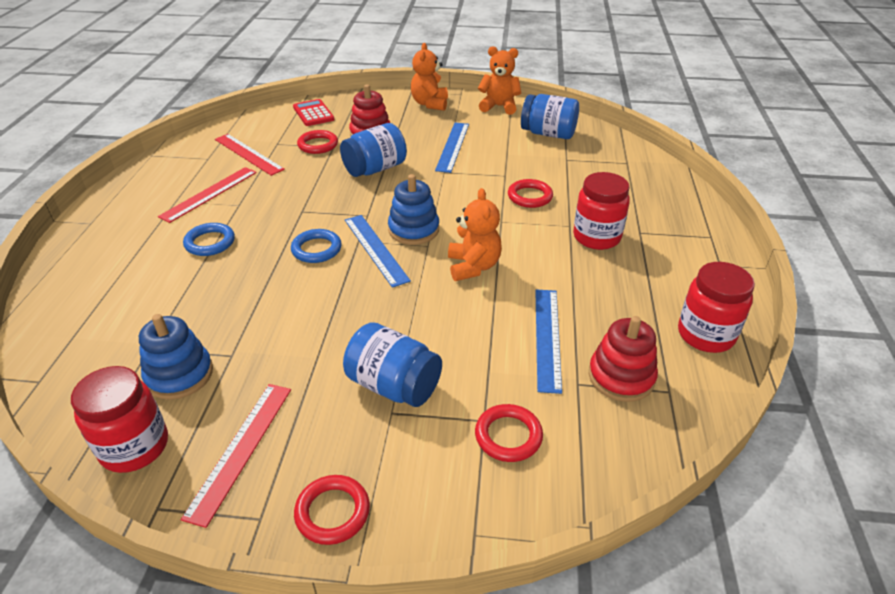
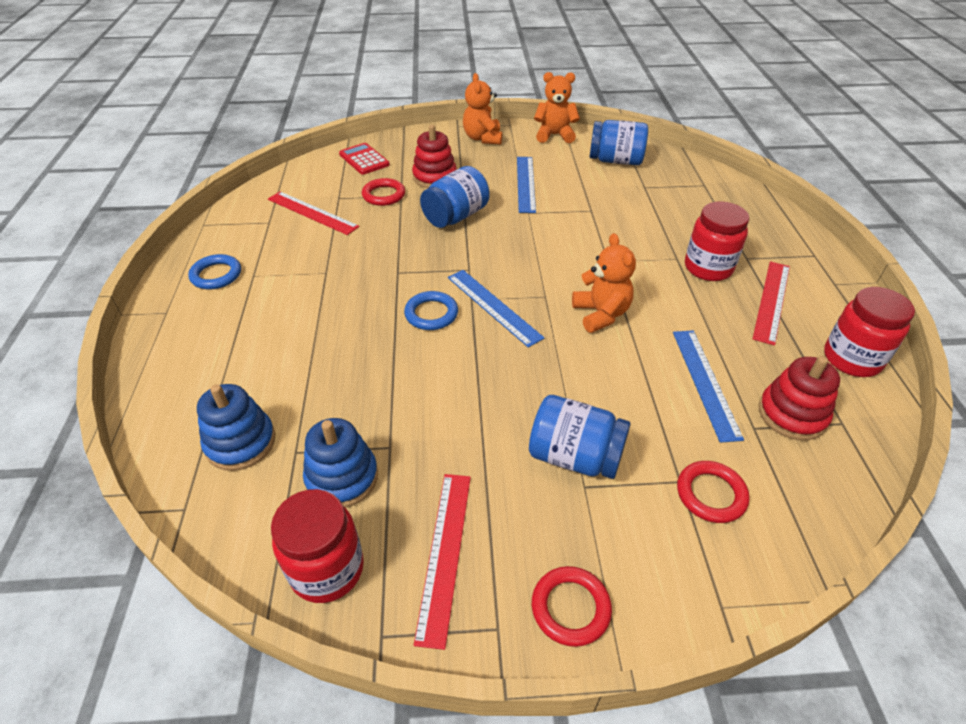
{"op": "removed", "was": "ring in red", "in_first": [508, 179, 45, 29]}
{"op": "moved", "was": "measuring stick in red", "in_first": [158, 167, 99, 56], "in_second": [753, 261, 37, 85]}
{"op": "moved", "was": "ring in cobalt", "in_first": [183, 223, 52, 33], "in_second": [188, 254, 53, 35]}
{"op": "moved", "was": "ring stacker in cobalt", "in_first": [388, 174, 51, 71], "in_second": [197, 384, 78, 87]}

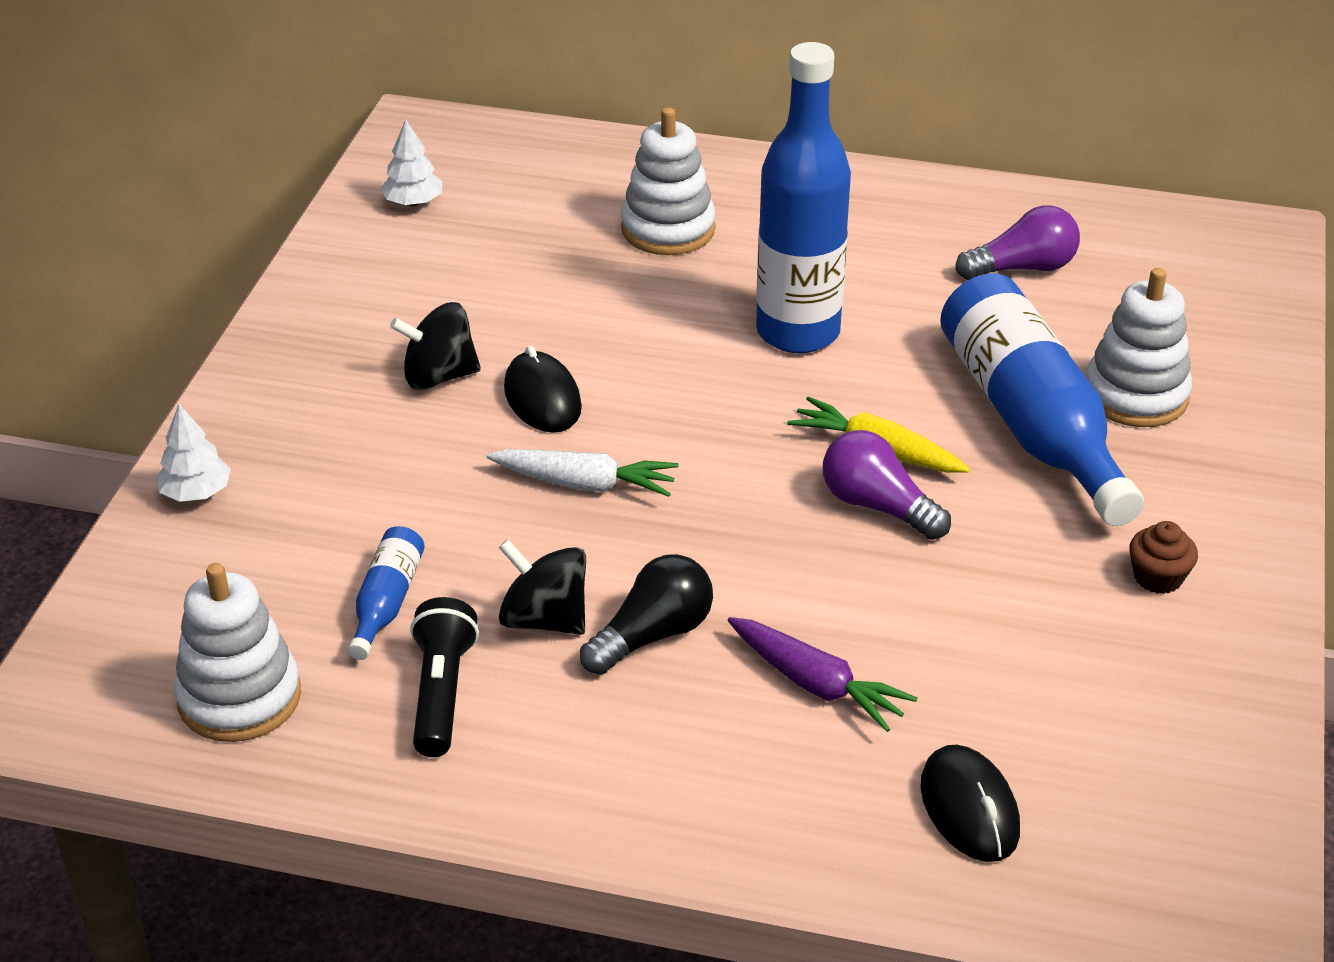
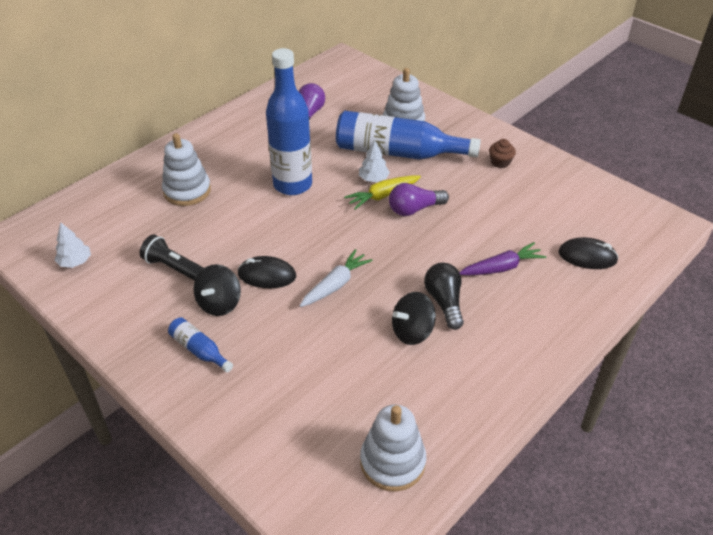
{"op": "moved", "was": "tree in white", "in_first": [156, 404, 75, 98], "in_second": [359, 140, 31, 42]}
{"op": "moved", "was": "flask in cobalt", "in_first": [348, 526, 77, 134], "in_second": [168, 317, 65, 55]}
{"op": "moved", "was": "flashlight in black", "in_first": [410, 597, 69, 160], "in_second": [140, 234, 64, 47]}

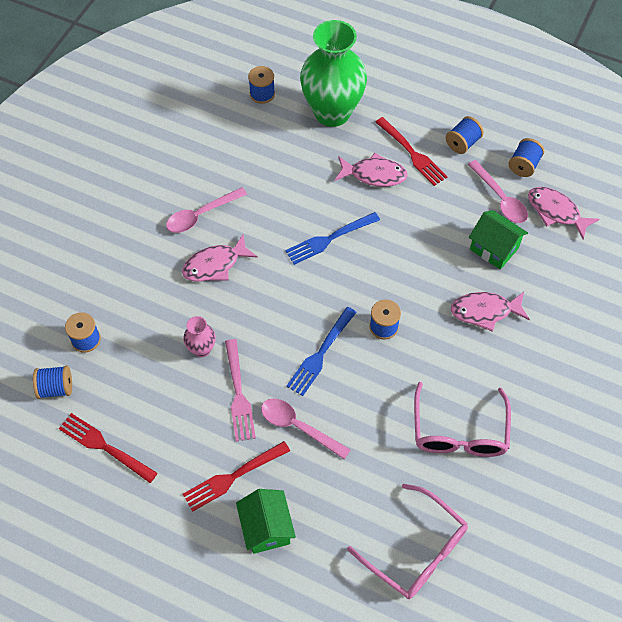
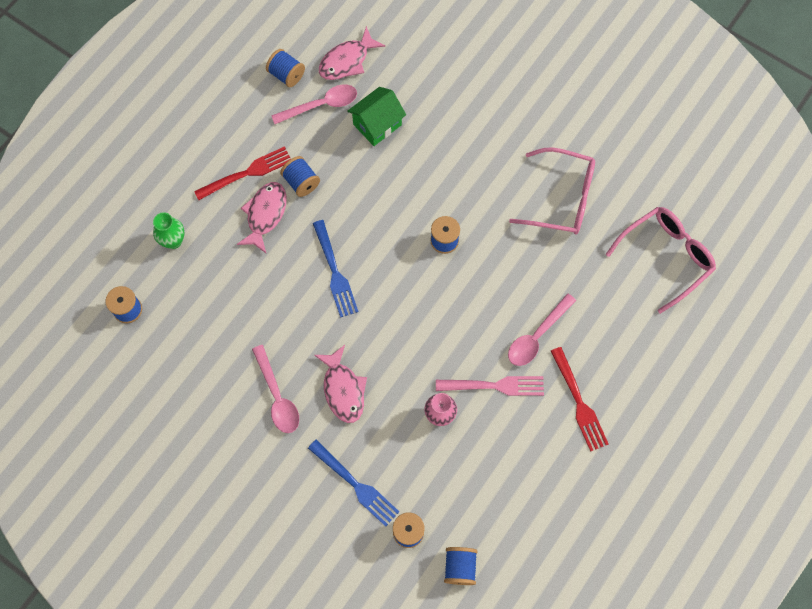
{"op": "removed", "was": "fork in red", "in_first": [59, 413, 99, 70]}
{"op": "removed", "was": "house in green", "in_first": [236, 489, 60, 65]}
{"op": "removed", "was": "fish figure in rose-pink", "in_first": [451, 292, 79, 40]}
{"op": "moved", "was": "fork in cobalt", "in_first": [286, 307, 71, 89], "in_second": [308, 440, 91, 86]}
{"op": "moved", "was": "spool in cobalt", "in_first": [446, 116, 38, 38], "in_second": [280, 156, 40, 41]}
{"op": "resized", "was": "flower vase in green", "in_first": [300, 20, 67, 107], "in_second": [153, 212, 32, 37], "ratio": 0.43}

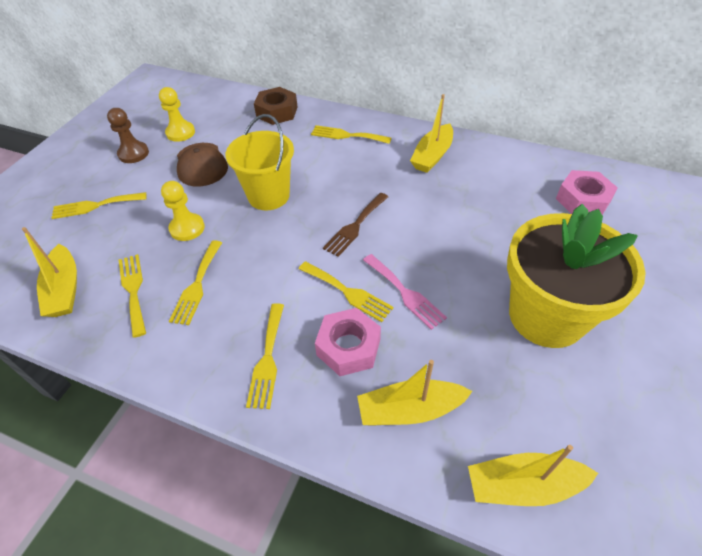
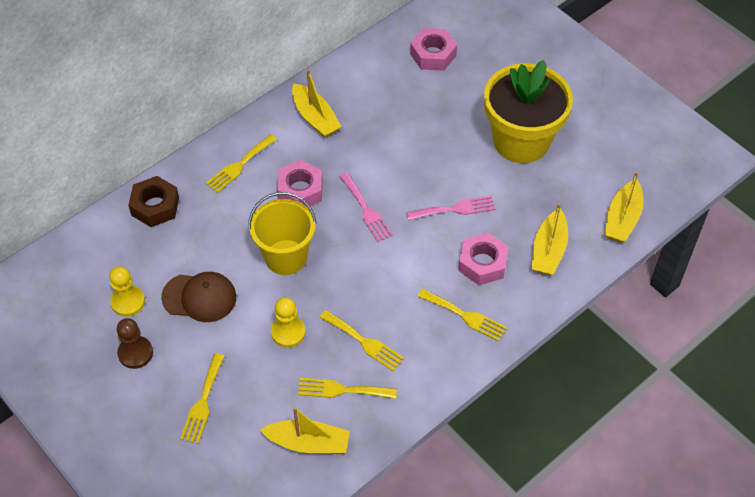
{"op": "removed", "was": "fork in golden", "in_first": [299, 261, 94, 61]}
{"op": "added", "now": "hex nut in rose-pink", "in_second": [277, 160, 46, 47]}
{"op": "recoloured", "was": "fork in russet", "now": "fork in rose-pink", "in_first": [323, 193, 65, 64], "in_second": [339, 172, 54, 70]}

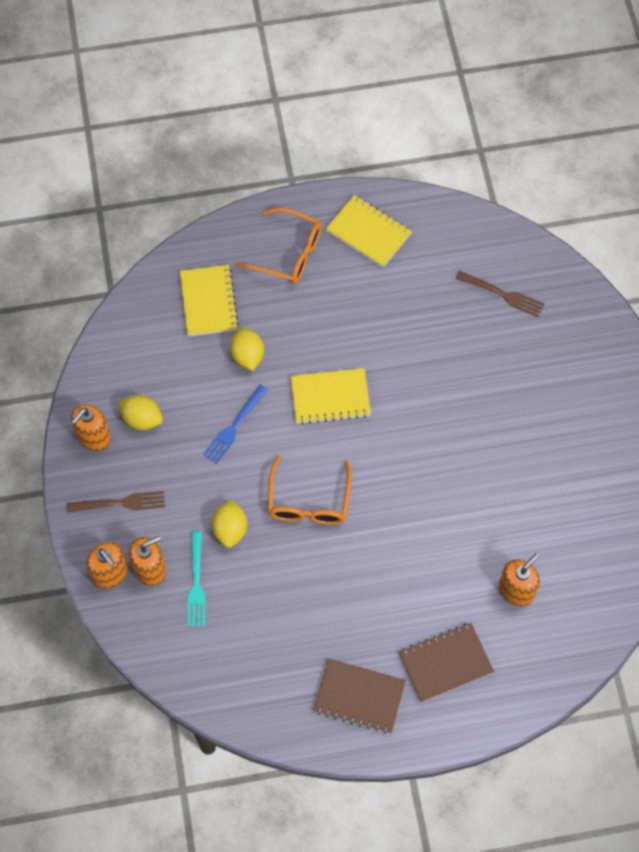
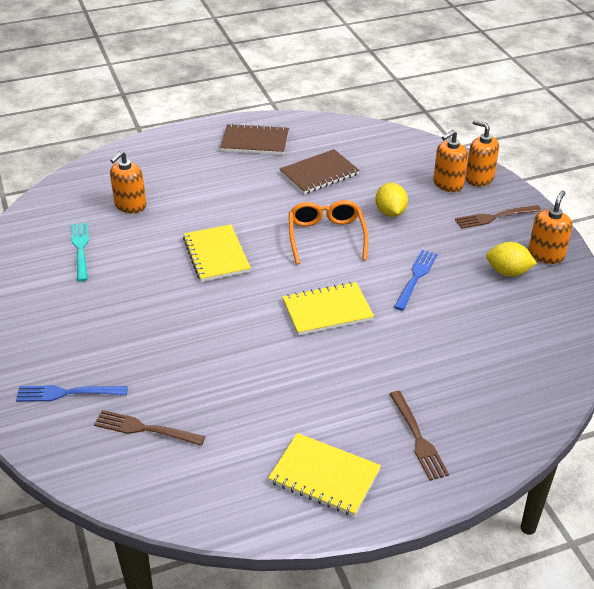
{"op": "removed", "was": "lemon in golden", "in_first": [230, 327, 34, 44]}
{"op": "added", "now": "fork in cobalt", "in_second": [16, 385, 112, 17]}
{"op": "moved", "was": "exercise book in golden", "in_first": [180, 265, 59, 71], "in_second": [183, 224, 68, 58]}
{"op": "moved", "was": "fork in aqua", "in_first": [188, 531, 18, 96], "in_second": [71, 222, 18, 60]}
{"op": "moved", "was": "exercise book in russet", "in_first": [398, 623, 96, 79], "in_second": [280, 149, 80, 45]}
{"op": "replaced", "was": "glasses in orange", "now": "fork in russet", "in_first": [237, 208, 85, 75], "in_second": [389, 391, 60, 90]}

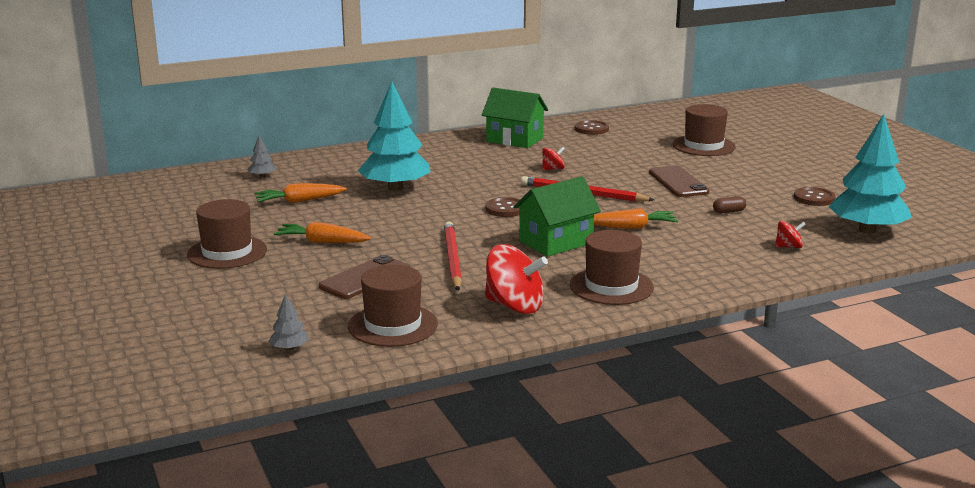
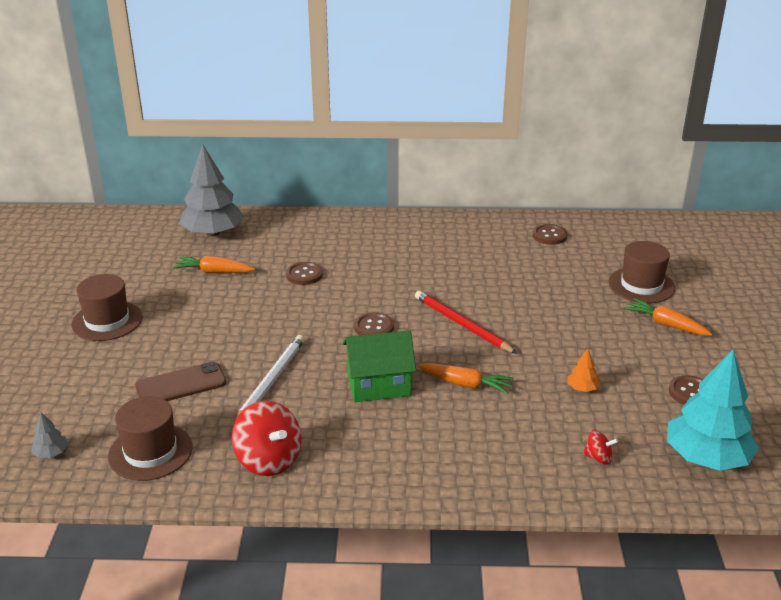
{"op": "removed", "was": "house in green", "in_first": [482, 88, 66, 60]}
{"op": "removed", "was": "toy top in red", "in_first": [542, 147, 23, 23]}
{"op": "removed", "was": "hat in russet", "in_first": [570, 230, 84, 75]}
{"op": "removed", "was": "mobile phone in russet", "in_first": [649, 165, 60, 32]}
{"op": "moved", "was": "root vegetable in orange", "in_first": [273, 222, 98, 21], "in_second": [624, 298, 88, 38]}
{"op": "replaced", "was": "tree in aqua", "now": "shirt button in russet", "in_first": [358, 81, 73, 110], "in_second": [286, 262, 37, 23]}
{"op": "replaced", "was": "pill in russet", "now": "tree in orange", "in_first": [713, 196, 33, 17], "in_second": [567, 349, 33, 43]}
{"op": "recoloured", "was": "pencil in red", "now": "pencil in white", "in_first": [444, 221, 18, 70], "in_second": [235, 335, 70, 86]}
{"op": "resized", "was": "tree in grey", "in_first": [247, 135, 29, 42], "in_second": [179, 145, 65, 92], "ratio": 2.47}

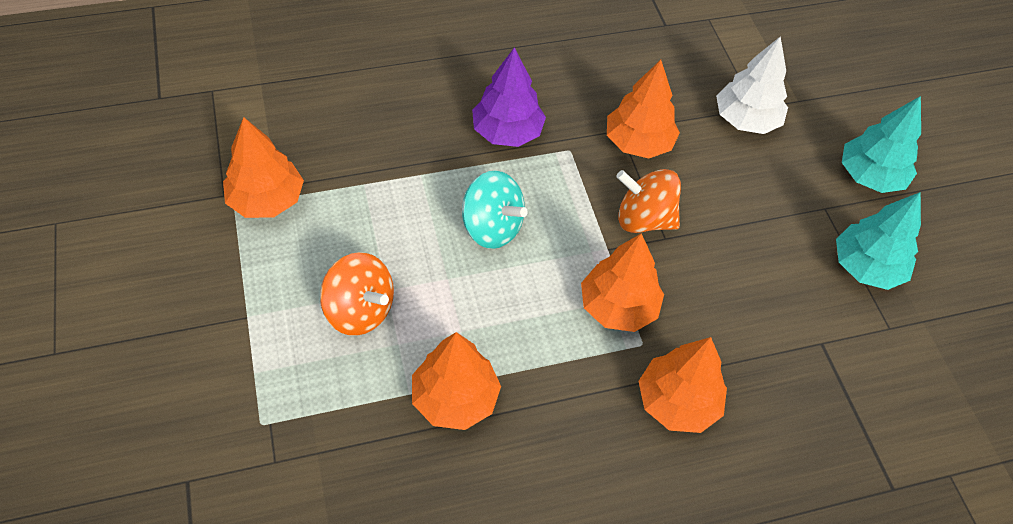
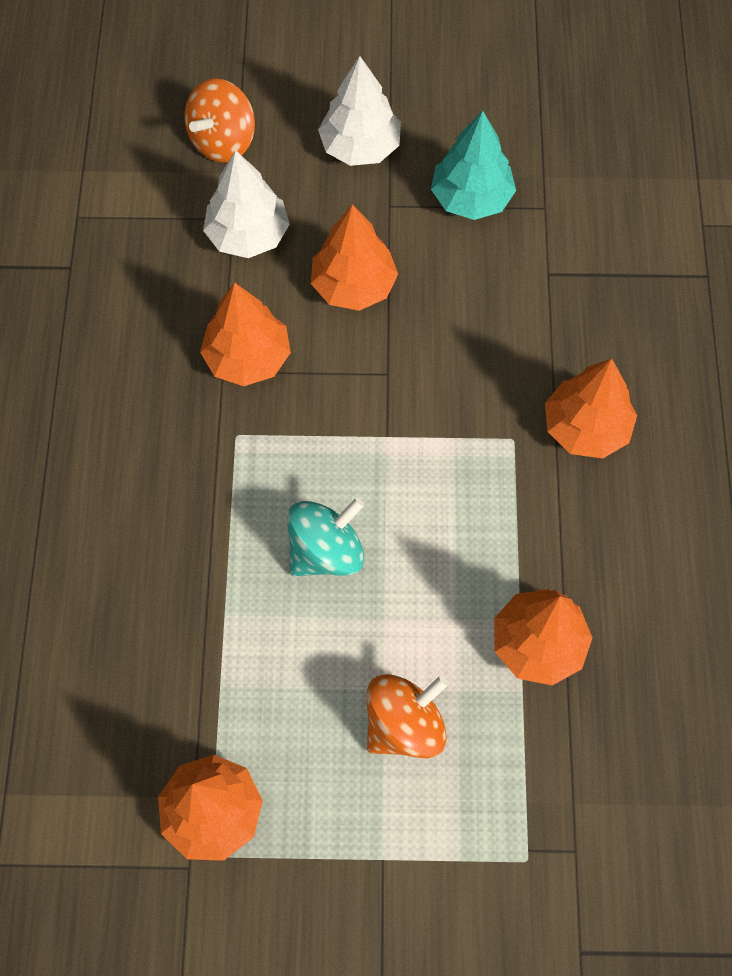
{"op": "removed", "was": "tree in violet", "in_first": [472, 47, 74, 100]}
{"op": "moved", "was": "tree in orange", "in_first": [581, 233, 83, 99], "in_second": [311, 204, 87, 107]}
{"op": "moved", "was": "toy top in orange", "in_first": [616, 169, 65, 64], "in_second": [185, 78, 70, 85]}
{"op": "recoloured", "was": "tree in aqua", "now": "tree in white", "in_first": [842, 96, 79, 97], "in_second": [318, 56, 83, 110]}

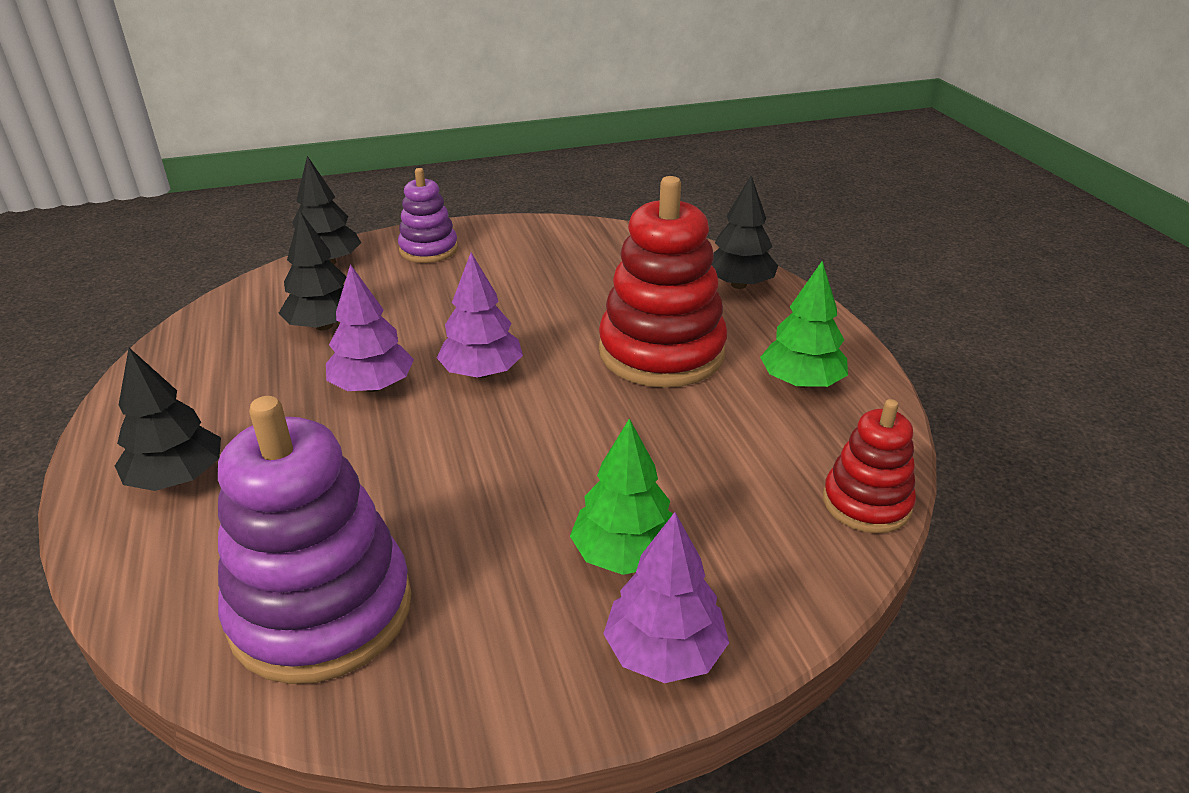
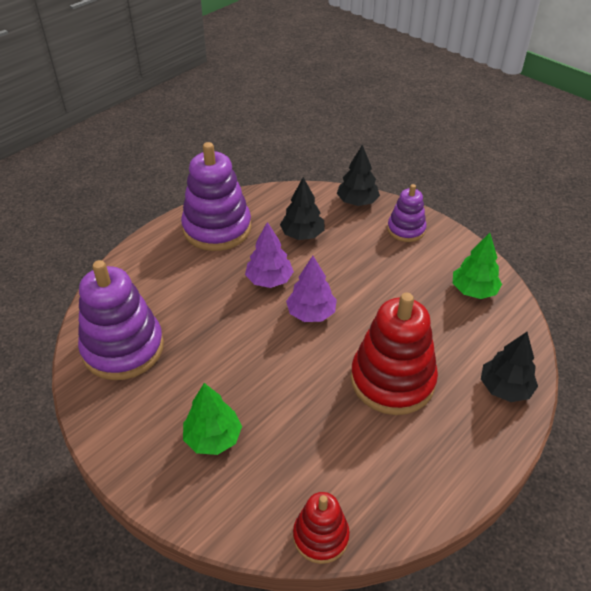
{"op": "removed", "was": "tree in black", "in_first": [115, 348, 106, 143]}
{"op": "removed", "was": "tree in violet", "in_first": [603, 512, 126, 171]}
{"op": "added", "now": "ring stacker in violet", "in_second": [181, 142, 70, 109]}
{"op": "moved", "was": "tree in green", "in_first": [760, 261, 88, 127], "in_second": [453, 233, 49, 66]}

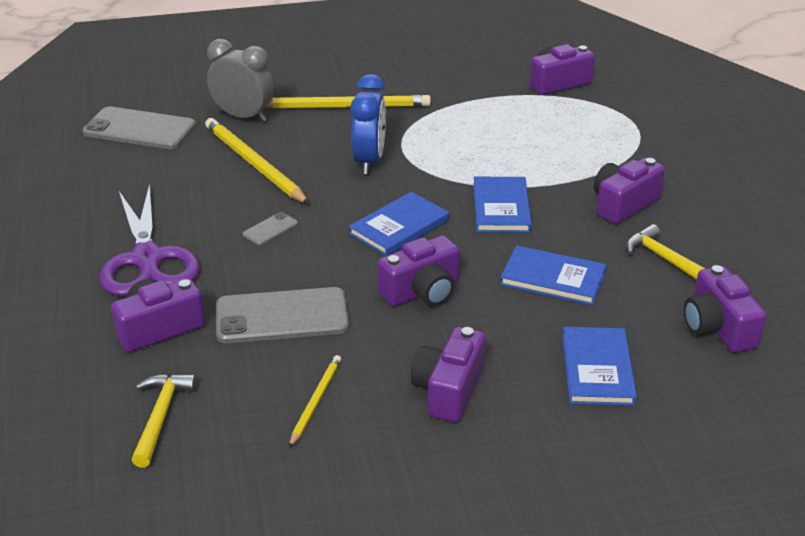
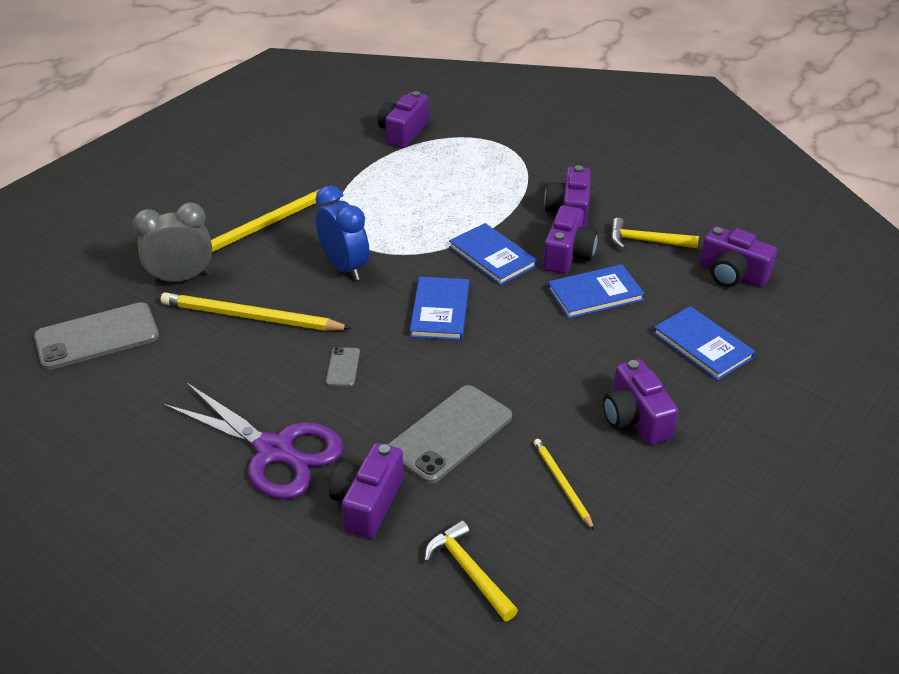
{"op": "moved", "was": "camera in violet", "in_first": [378, 236, 81, 70], "in_second": [543, 205, 55, 69]}

